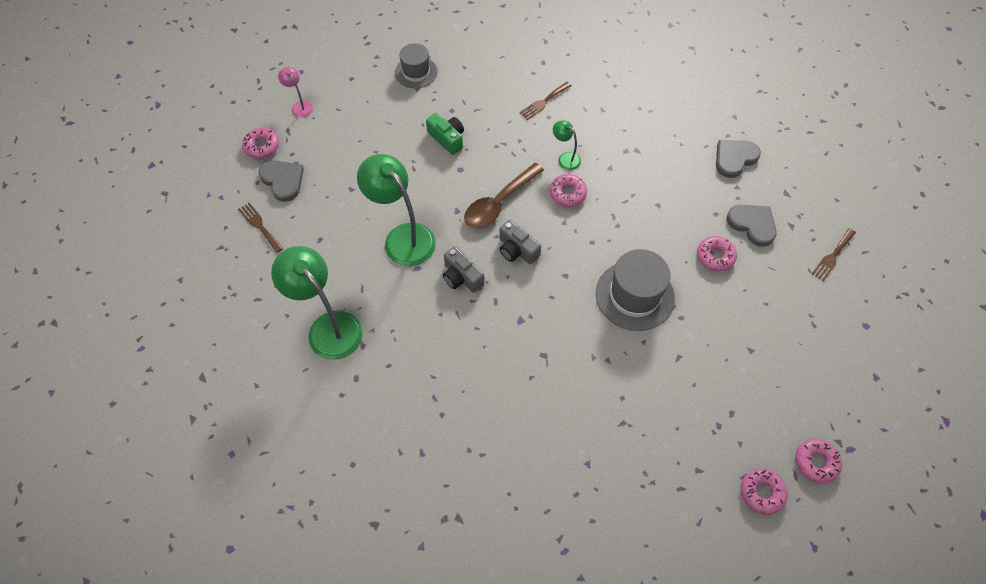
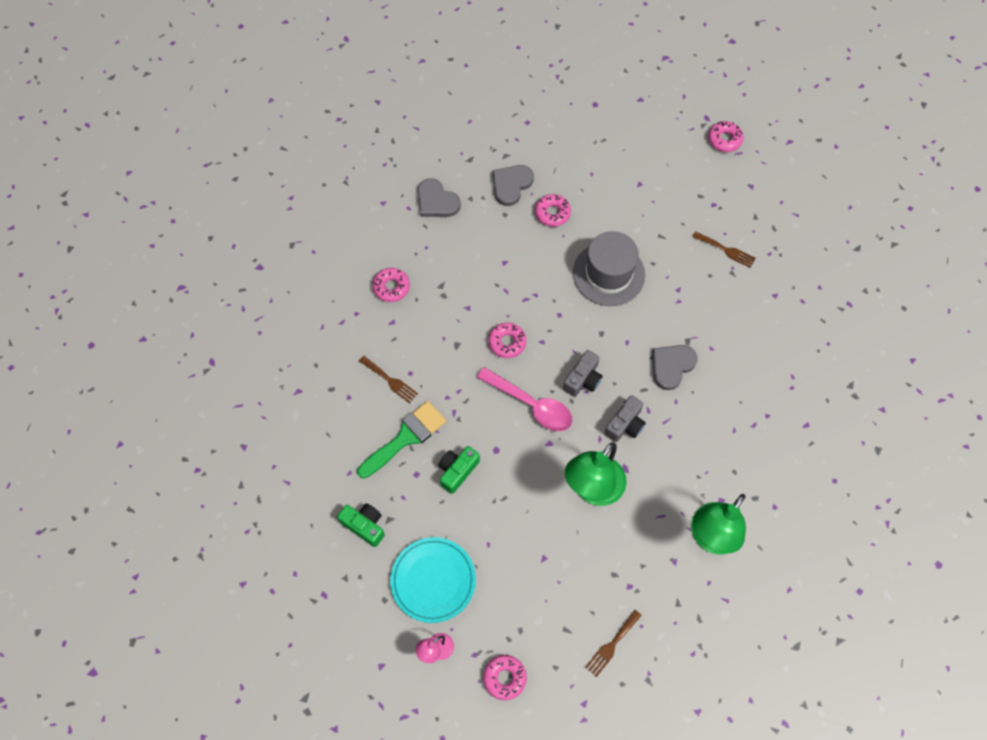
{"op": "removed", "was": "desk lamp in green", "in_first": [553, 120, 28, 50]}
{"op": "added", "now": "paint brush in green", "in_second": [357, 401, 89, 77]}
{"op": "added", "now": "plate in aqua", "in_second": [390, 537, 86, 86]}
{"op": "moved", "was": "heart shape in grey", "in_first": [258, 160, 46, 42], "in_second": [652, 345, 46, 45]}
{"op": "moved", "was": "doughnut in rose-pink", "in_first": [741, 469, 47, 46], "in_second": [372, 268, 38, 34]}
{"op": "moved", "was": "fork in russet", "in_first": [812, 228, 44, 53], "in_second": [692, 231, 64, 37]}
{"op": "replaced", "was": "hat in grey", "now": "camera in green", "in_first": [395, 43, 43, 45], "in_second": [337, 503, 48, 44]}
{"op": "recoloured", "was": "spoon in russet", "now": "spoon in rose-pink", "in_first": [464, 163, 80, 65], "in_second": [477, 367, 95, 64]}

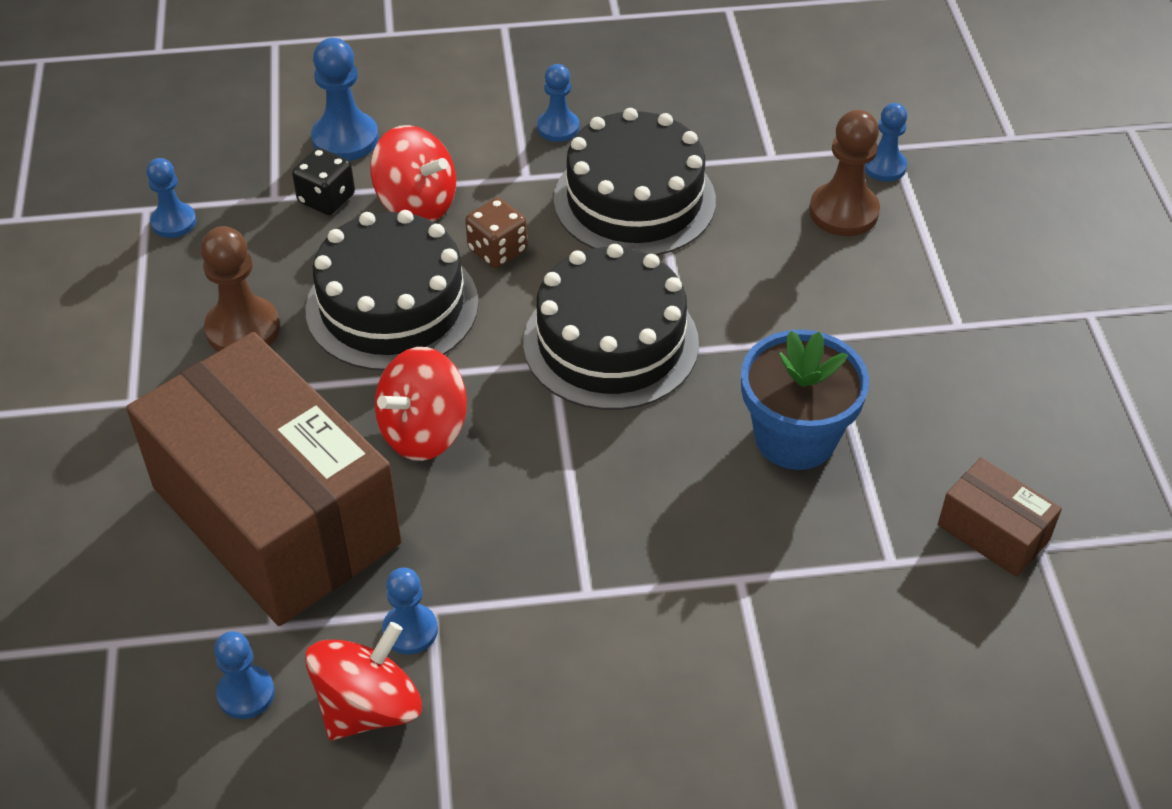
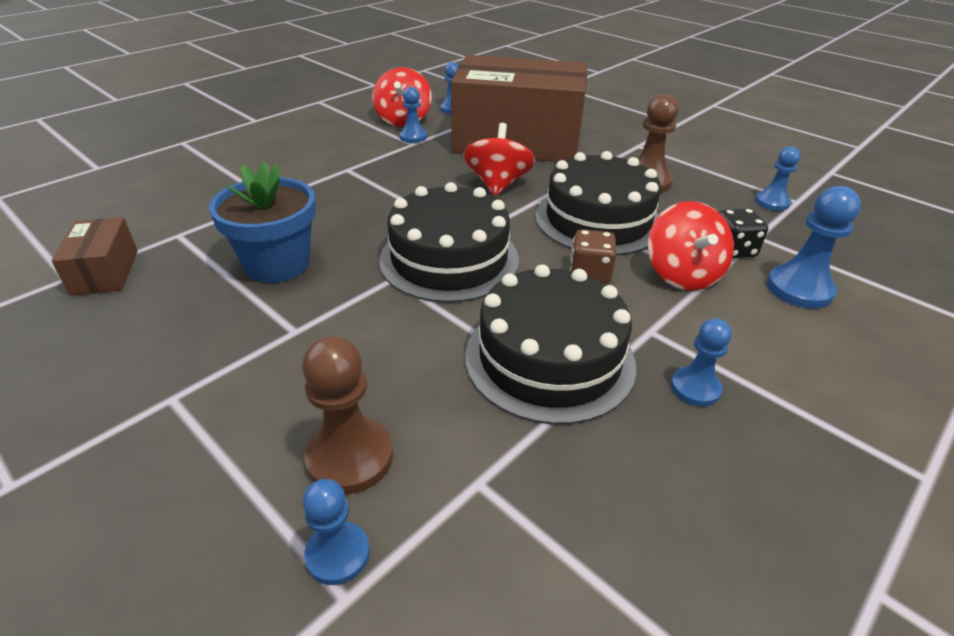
{"op": "turned", "was": "toy top in red", "in_first": [370, 125, 86, 97], "in_second": [648, 201, 86, 90], "clockwise": -90}
{"op": "turned", "was": "package in russet", "in_first": [938, 457, 124, 120], "in_second": [51, 217, 86, 79], "clockwise": 75}

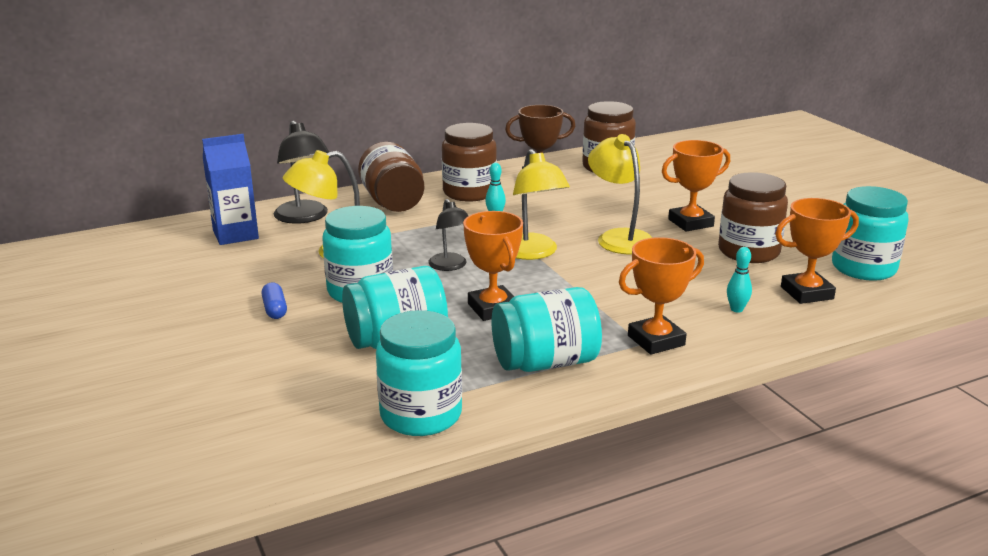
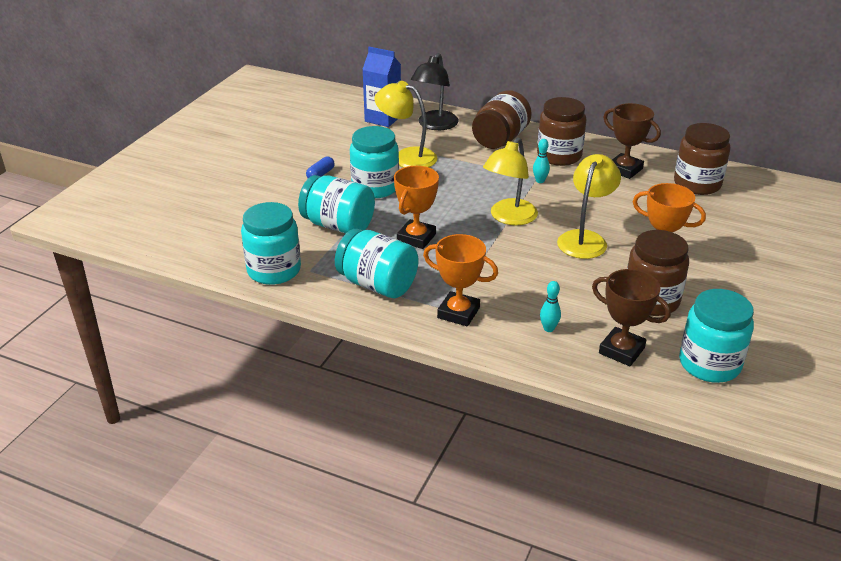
{"op": "removed", "was": "desk lamp in black", "in_first": [428, 199, 40, 72]}
{"op": "recoloured", "was": "prize cup in orange", "now": "prize cup in russet", "in_first": [775, 198, 84, 106], "in_second": [592, 269, 79, 97]}

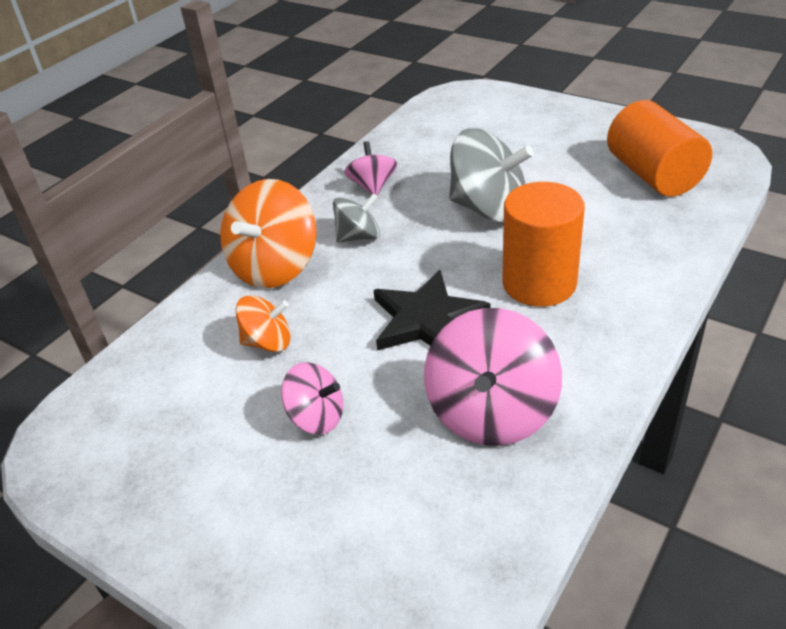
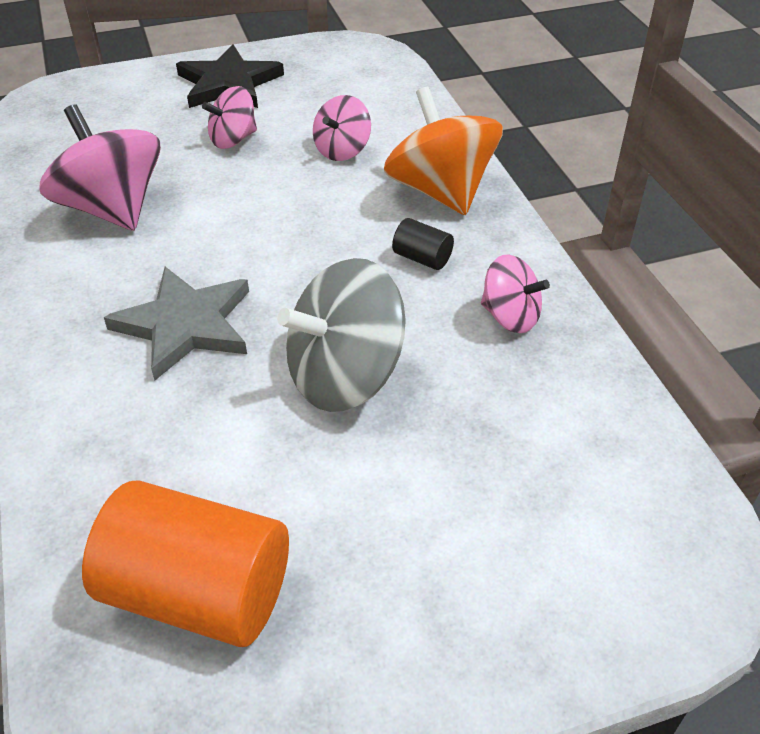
{"op": "moved", "was": "star shape in black", "in_first": [373, 270, 118, 80], "in_second": [176, 45, 108, 63]}
{"op": "replaced", "was": "toy top in grey", "now": "solid cylinder in black", "in_first": [333, 193, 47, 50], "in_second": [392, 218, 62, 52]}
{"op": "replaced", "was": "solid cylinder in orange", "now": "star shape in grey", "in_first": [502, 182, 83, 125], "in_second": [104, 267, 145, 113]}
{"op": "recoloured", "was": "toy top in orange", "now": "toy top in rose-pink", "in_first": [235, 295, 56, 57], "in_second": [313, 95, 58, 66]}

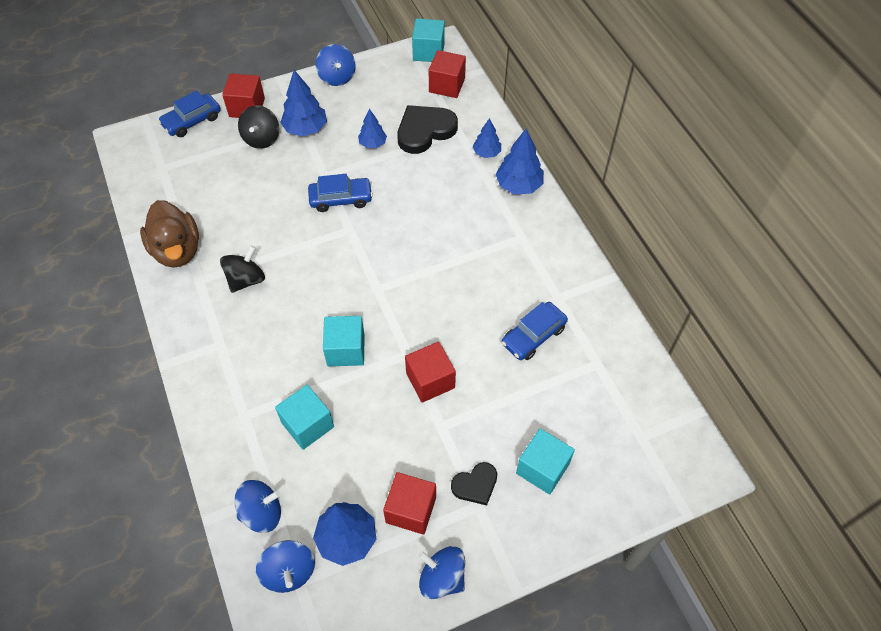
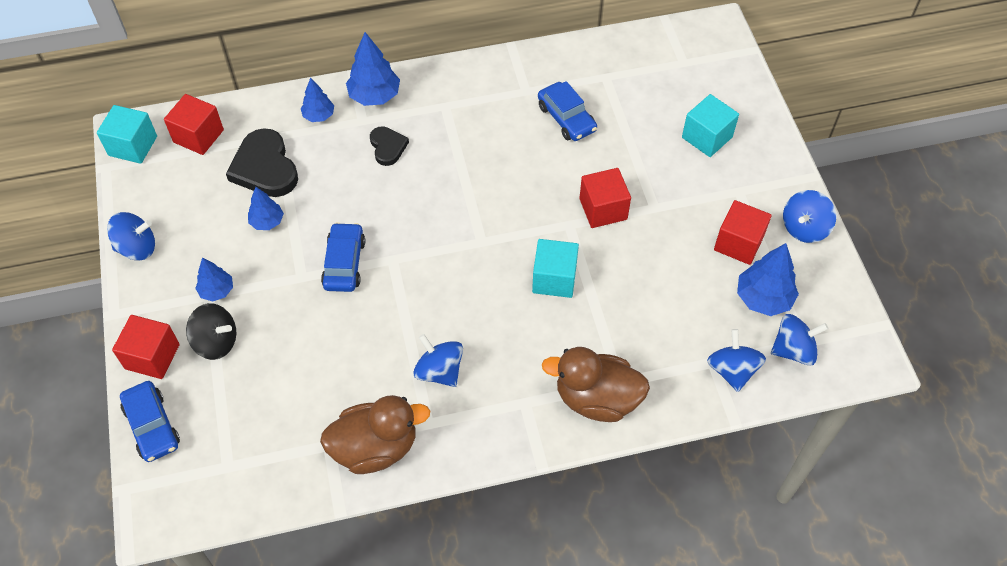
{"op": "removed", "was": "cube in aqua", "in_first": [275, 385, 59, 65]}
{"op": "added", "now": "rubber duck in russet", "in_second": [542, 347, 108, 75]}
{"op": "moved", "was": "heart shape in black", "in_first": [451, 462, 46, 44], "in_second": [370, 126, 39, 40]}
{"op": "recoloured", "was": "toy top in black", "now": "toy top in cobalt", "in_first": [220, 246, 45, 47], "in_second": [413, 334, 50, 53]}
{"op": "resized", "was": "tree in cobalt", "in_first": [280, 70, 47, 66], "in_second": [195, 258, 38, 44], "ratio": 0.62}

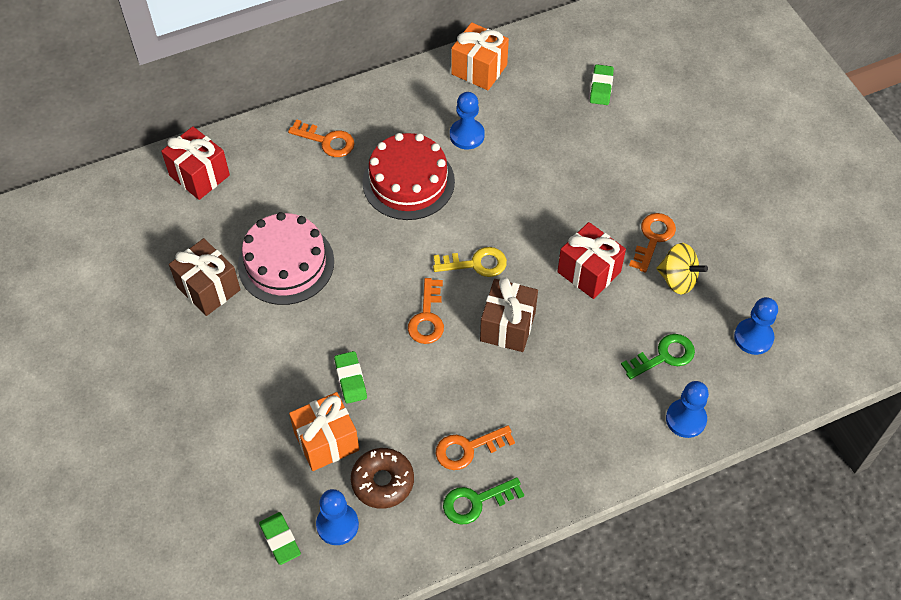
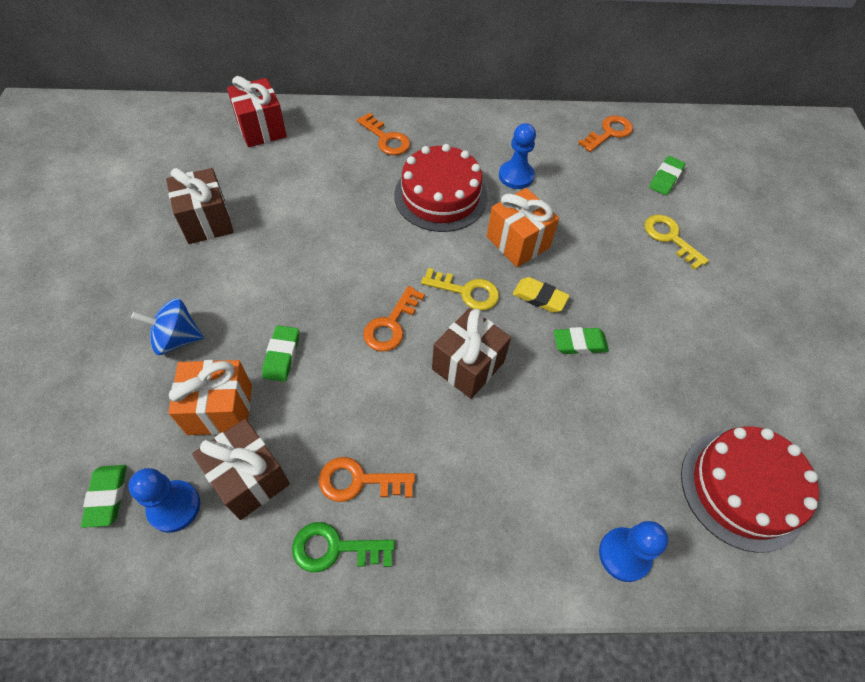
{"op": "removed", "was": "layer cake in rose-pink", "in_first": [238, 212, 96, 93]}
{"op": "removed", "was": "door key in green", "in_first": [621, 334, 74, 45]}
{"op": "removed", "was": "toy top in golden", "in_first": [656, 243, 52, 51]}
{"op": "added", "now": "toy top in cobalt", "in_second": [131, 298, 73, 57]}
{"op": "added", "now": "eraser in golden", "in_second": [513, 277, 57, 36]}
{"op": "added", "now": "door key in golden", "in_second": [644, 214, 65, 56]}
{"op": "moved", "was": "wrapped gift in orange", "in_first": [451, 22, 58, 68], "in_second": [487, 188, 72, 79]}
{"op": "moved", "was": "door key in orange", "in_first": [629, 213, 47, 60], "in_second": [578, 116, 55, 36]}
{"op": "replaced", "was": "doughnut in russet", "now": "wrapped gift in russet", "in_first": [351, 448, 63, 61], "in_second": [192, 419, 98, 101]}
{"op": "replaced", "was": "wrapped gift in red", "now": "eraser in green", "in_first": [557, 222, 69, 77], "in_second": [554, 327, 55, 27]}
{"op": "replaced", "was": "chess pawn in cobalt", "now": "layer cake in red", "in_first": [734, 297, 44, 58], "in_second": [681, 426, 138, 127]}

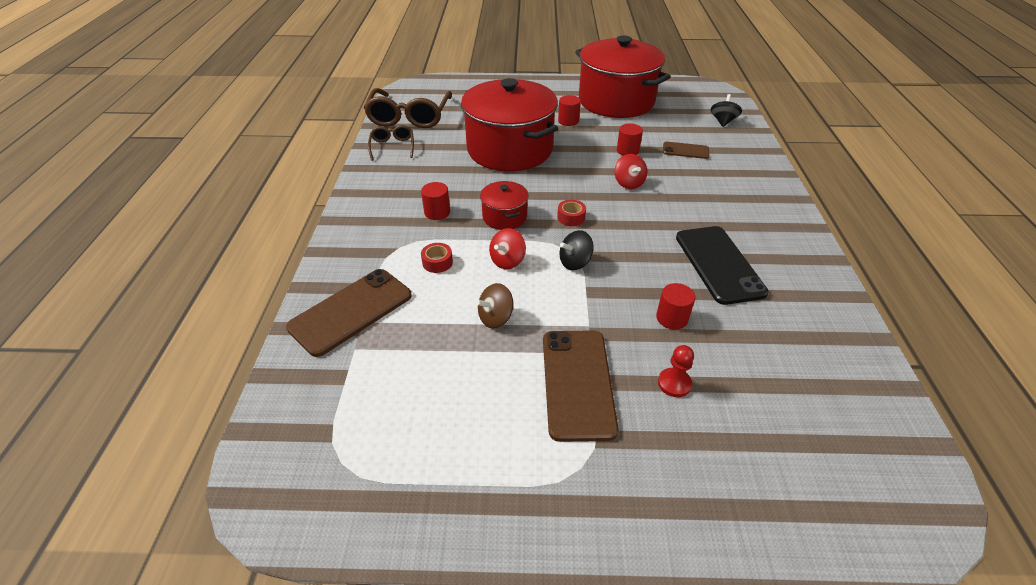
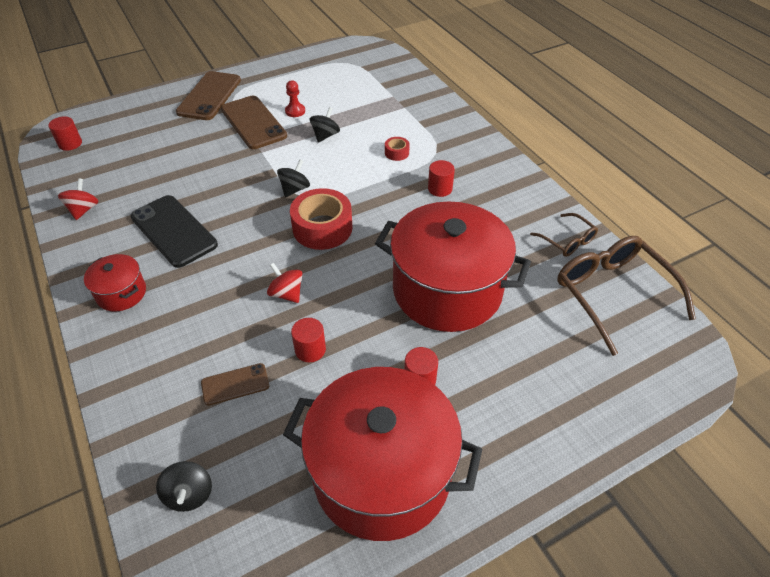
{"op": "moved", "was": "mobile phone in russet", "in_first": [286, 269, 126, 88], "in_second": [176, 71, 65, 49]}
{"op": "moved", "was": "stockpot in red", "in_first": [480, 181, 49, 49], "in_second": [84, 254, 62, 57]}
{"op": "moved", "was": "toy top in red", "in_first": [489, 228, 37, 41], "in_second": [58, 178, 41, 42]}
{"op": "moved", "was": "solid cylinder in red", "in_first": [656, 283, 39, 47], "in_second": [48, 116, 34, 35]}
{"op": "moved", "was": "chess pawn in red", "in_first": [658, 345, 36, 52], "in_second": [285, 80, 20, 37]}
{"op": "recoloured", "was": "toy top in russet", "now": "toy top in black", "in_first": [476, 283, 37, 46], "in_second": [310, 107, 30, 36]}
{"op": "resized", "was": "roll of tape in red", "in_first": [557, 200, 29, 26], "in_second": [290, 188, 63, 62], "ratio": 2.15}

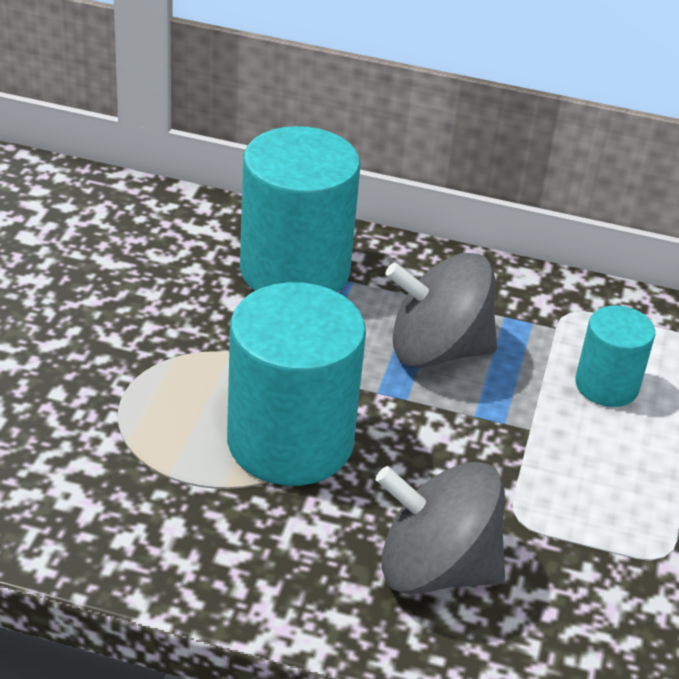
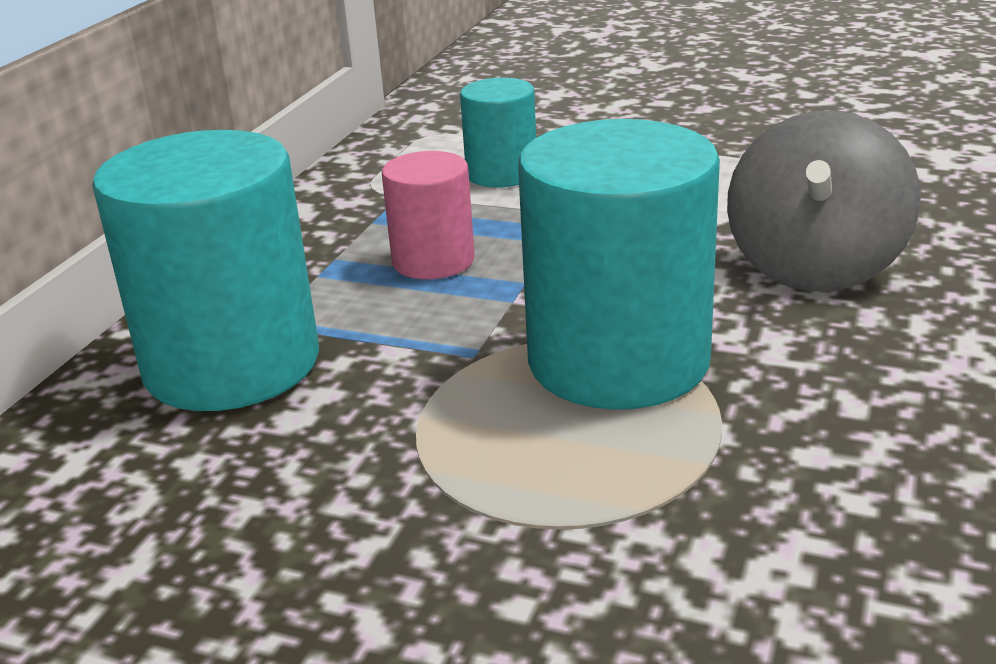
{"op": "replaced", "was": "toy top in grey", "now": "solid cylinder in rose-pink", "in_first": [385, 253, 112, 115], "in_second": [382, 151, 93, 128]}

